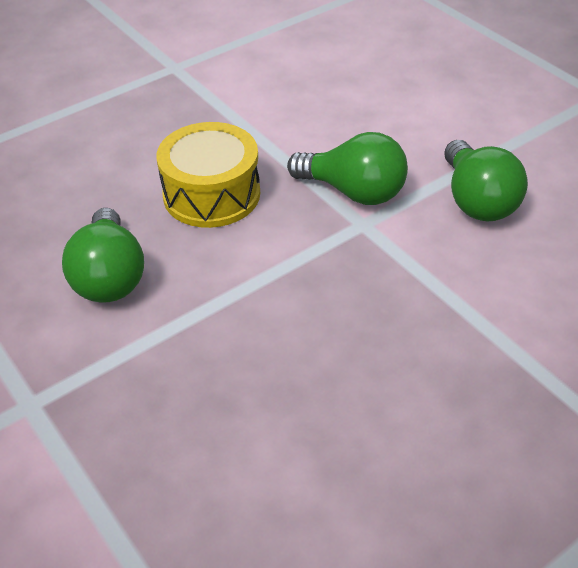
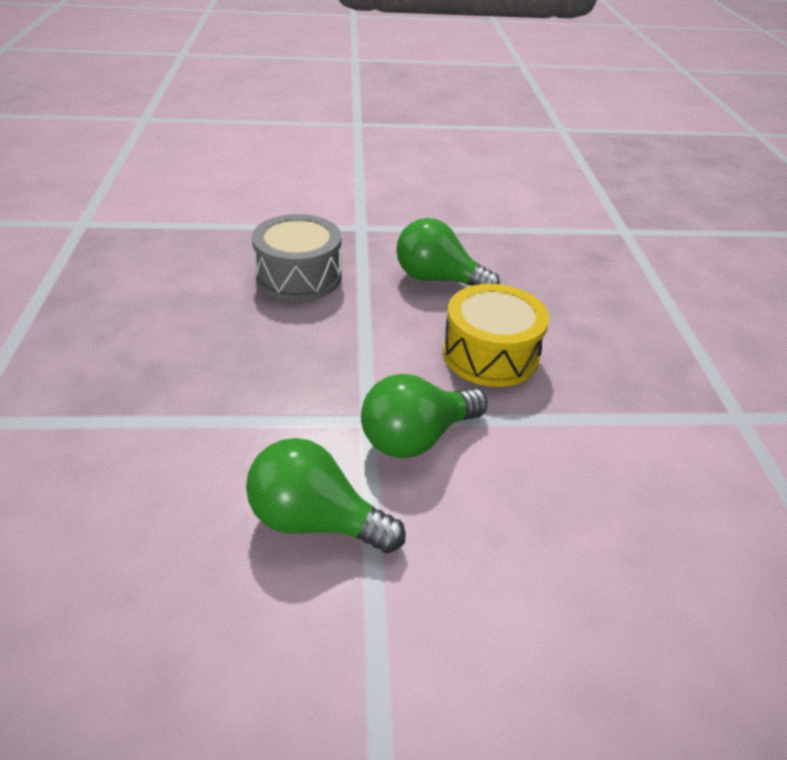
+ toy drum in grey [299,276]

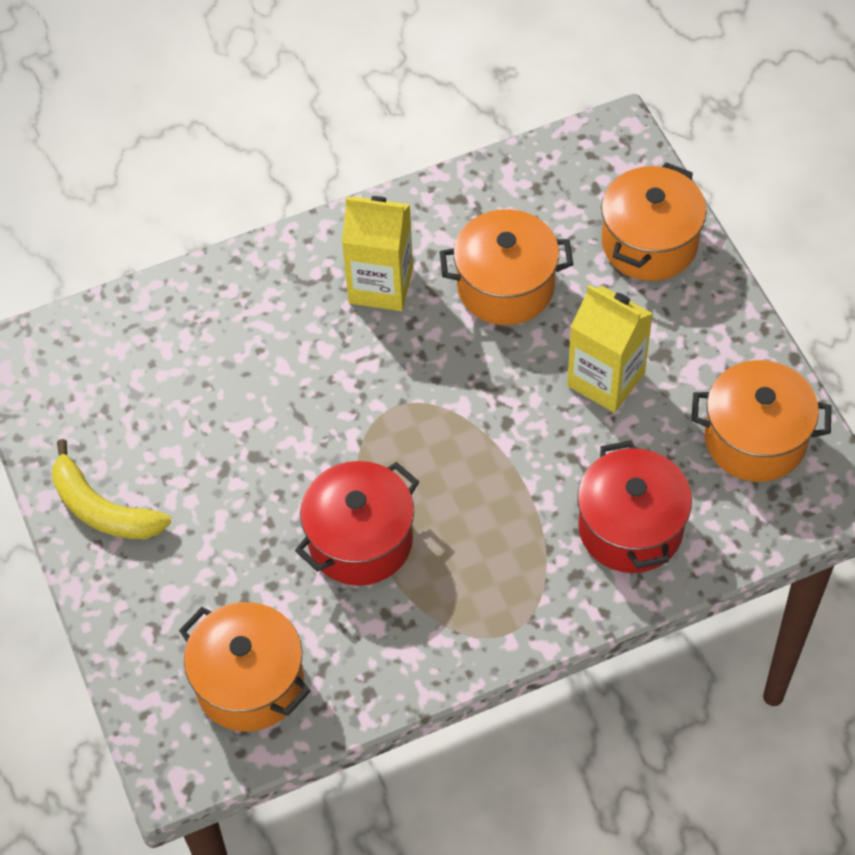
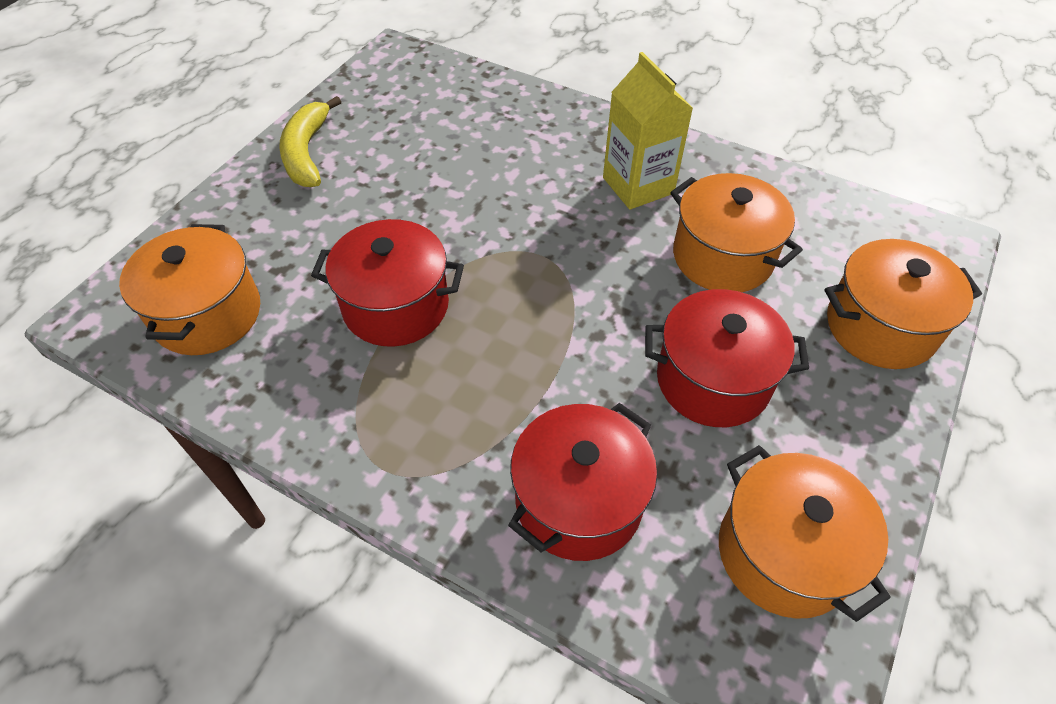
~ juice carton in golden [606,379] to pot in crimson [713,380]

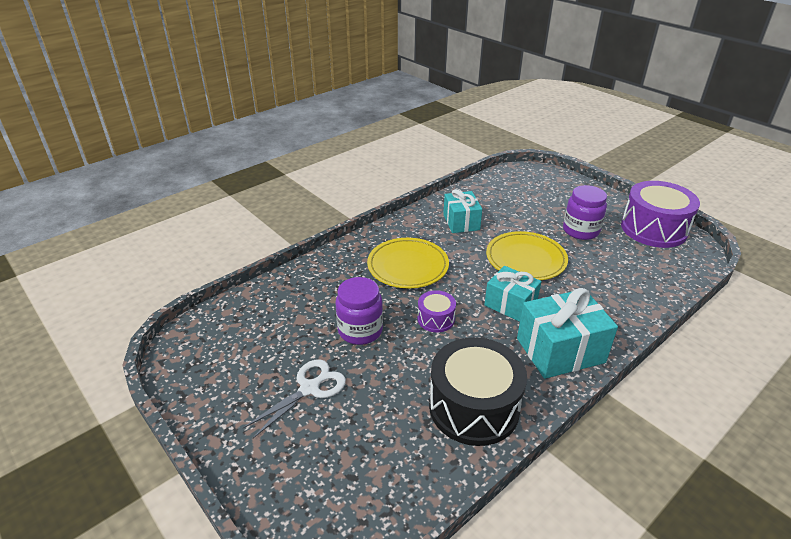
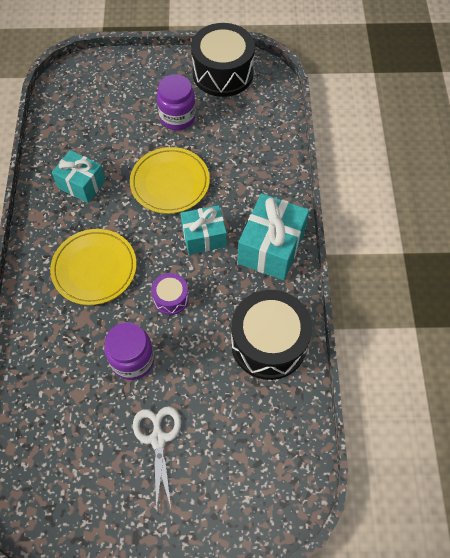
~ toy drum in purple [653,229] to toy drum in jet-black [223,73]

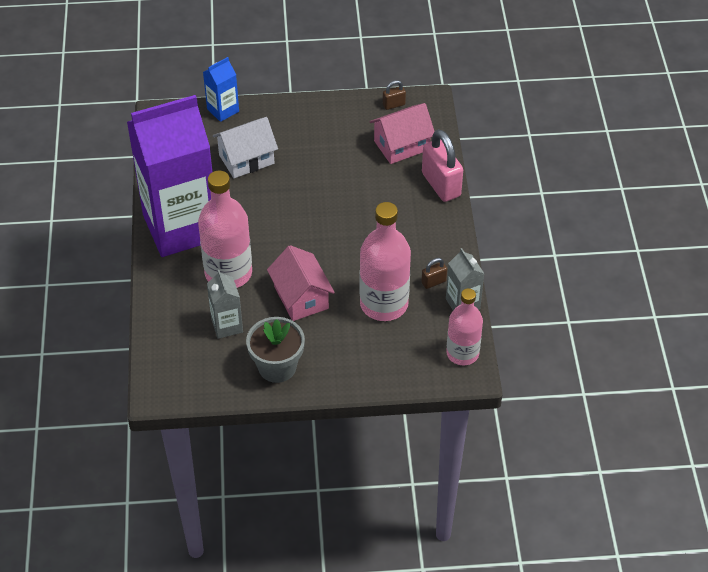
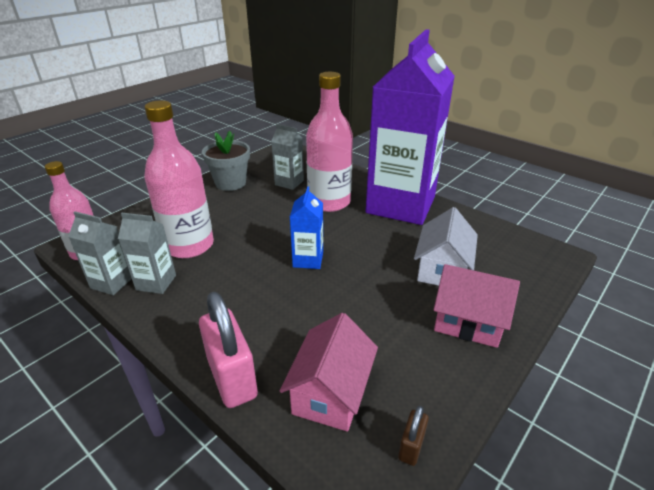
~ padlock in brown [433,282] to juice carton in grey [156,282]
~ padlock in pink [441,185] = [232,378] 45 degrees clockwise
~ juice carton in cobalt [223,110] to [308,259]
~ cottage in pink [301,297] to [468,322]

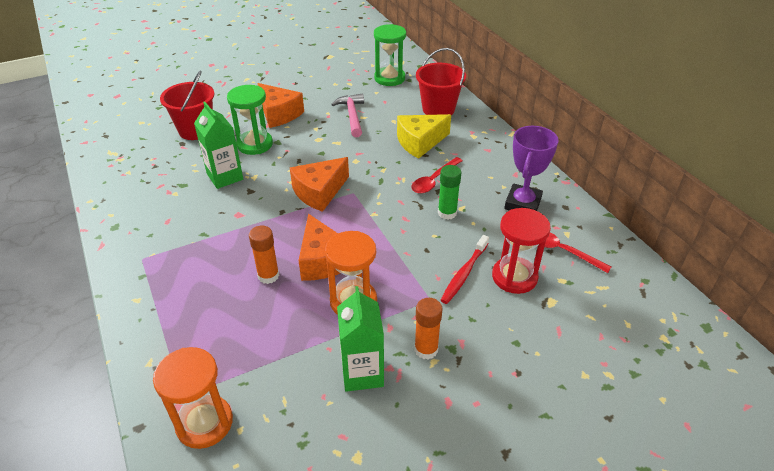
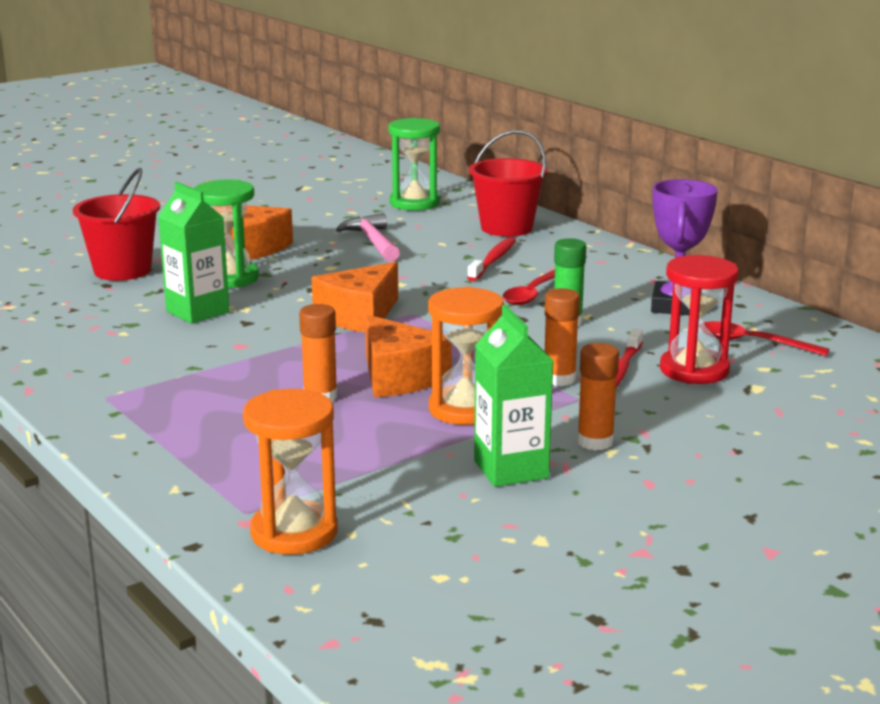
~ cheese wedge in golden [420,142] to tooth brush in crimson [493,260]
+ stick of glue in orange-coloured [559,379]

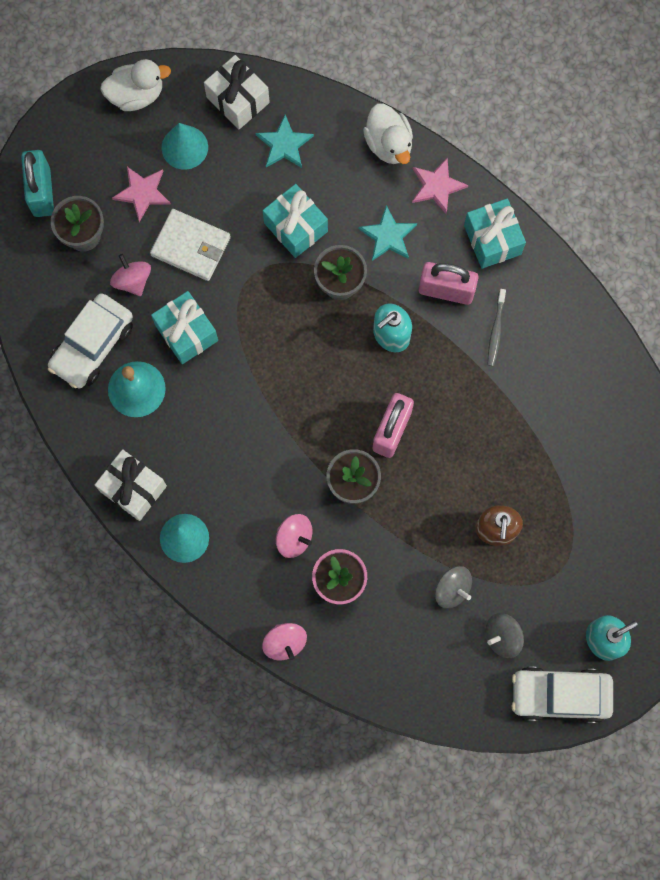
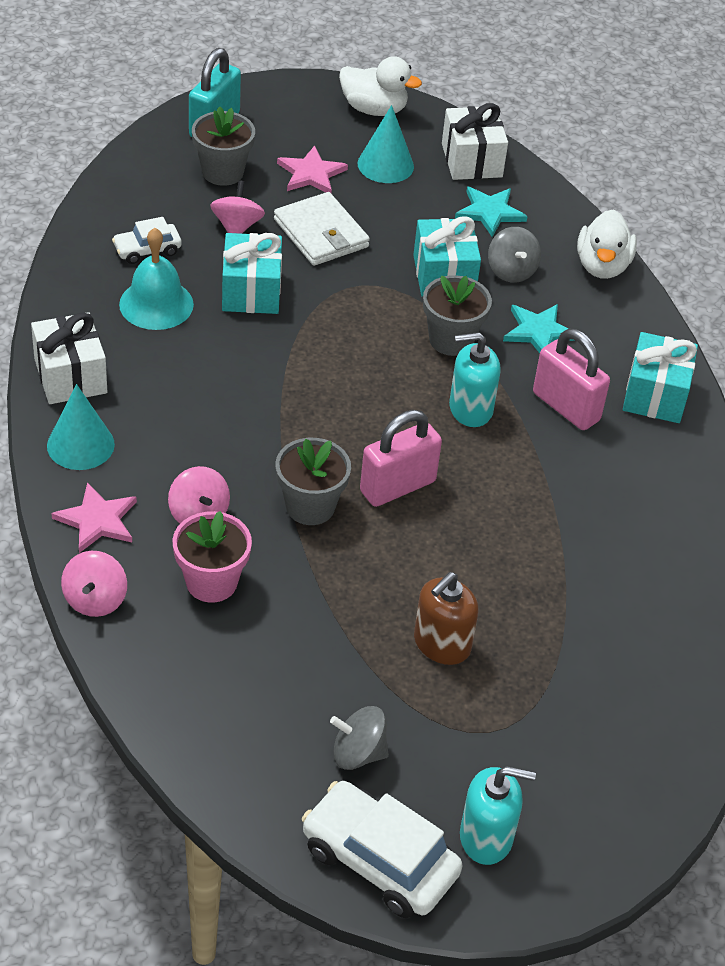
~ five-pointed star in pink [437,186] to [97,520]
~ automobile in snow-white [92,345] = [147,250] x0.55
~ whirligig in grey [451,589] to [511,271]
- tooth brush in grey [496,330]

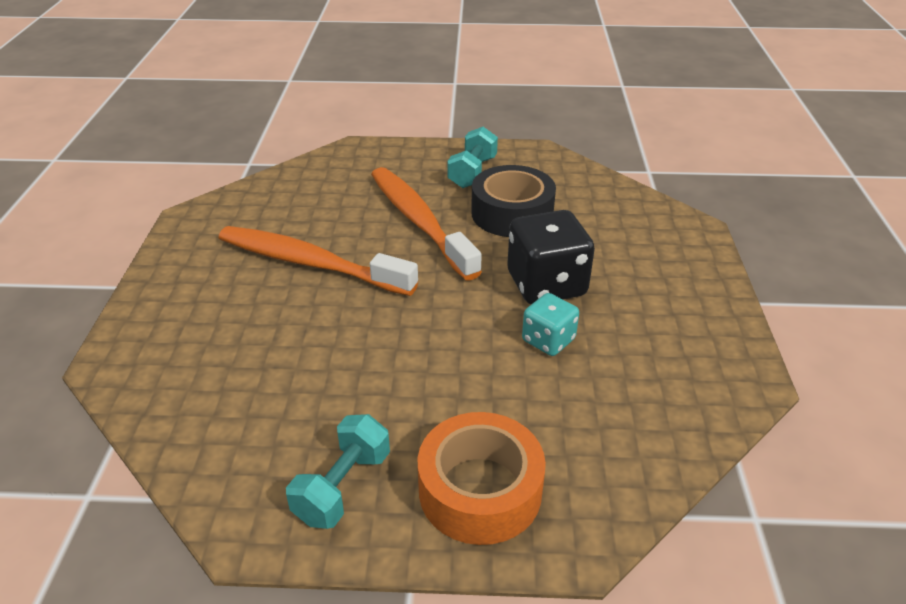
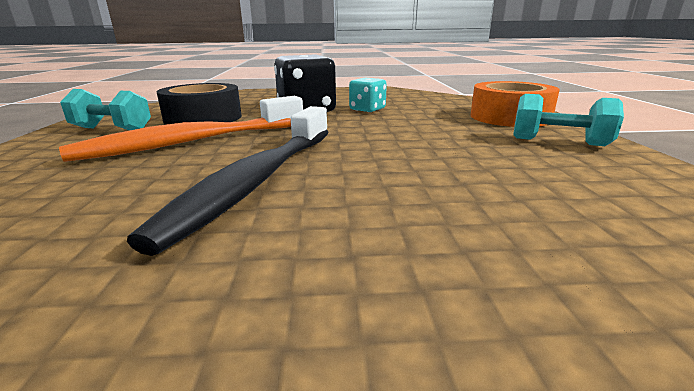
~ tooth brush in orange-coloured [310,263] to tooth brush in jet-black [257,181]

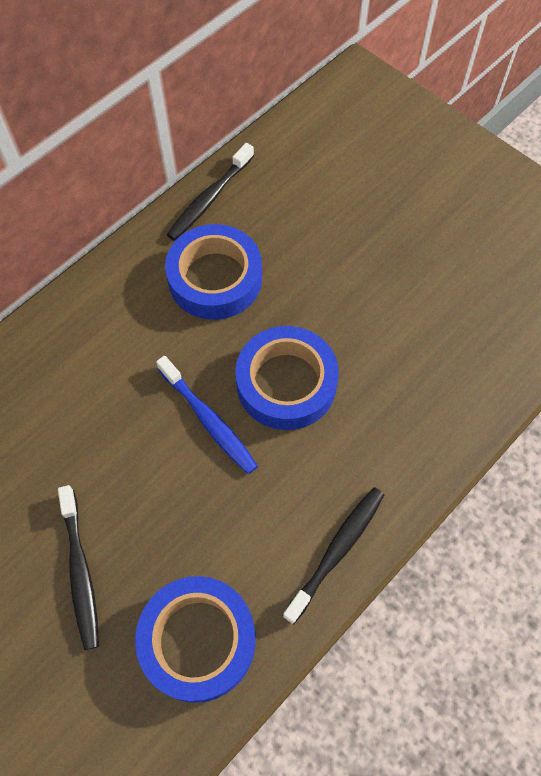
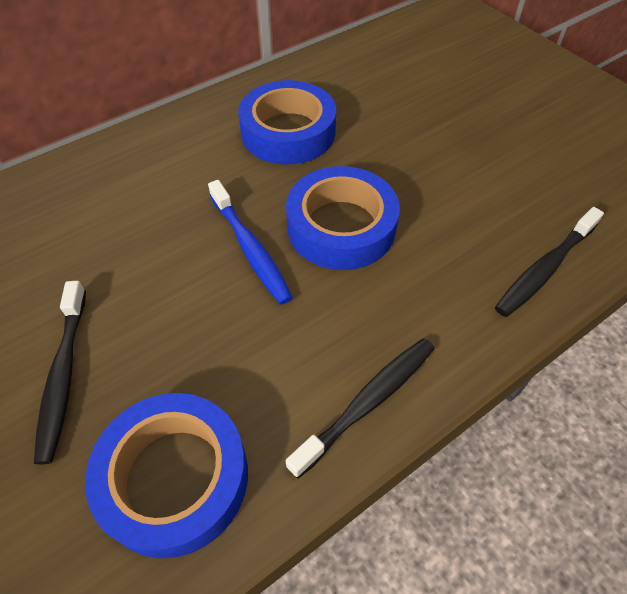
~ tooth brush in jet-black [209,198] to [545,269]

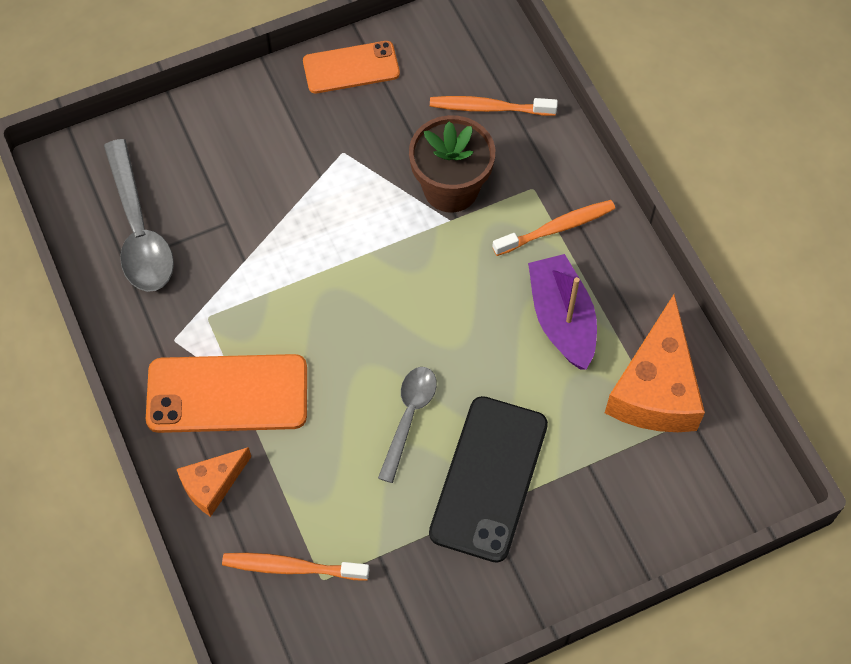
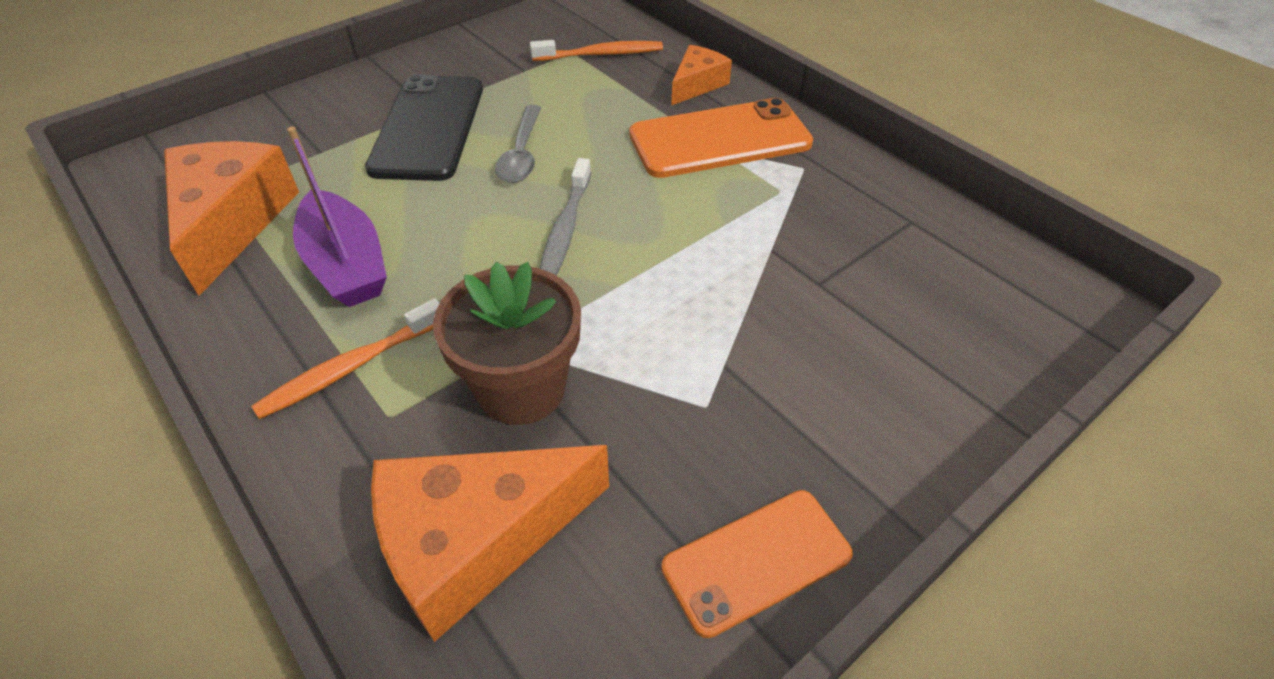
~ tooth brush in orange-coloured [489,108] to cheese wedge in orange-coloured [476,541]
+ tooth brush in grey [565,229]
- tablespoon in grey [139,231]

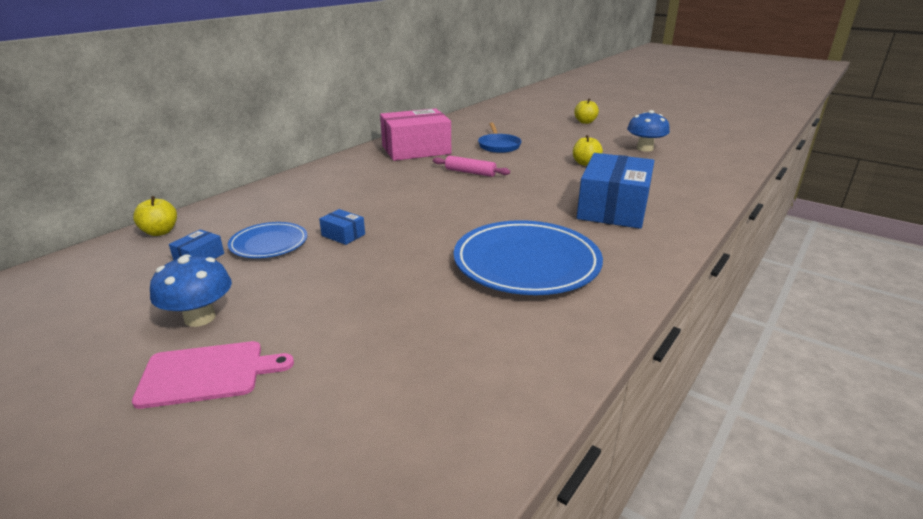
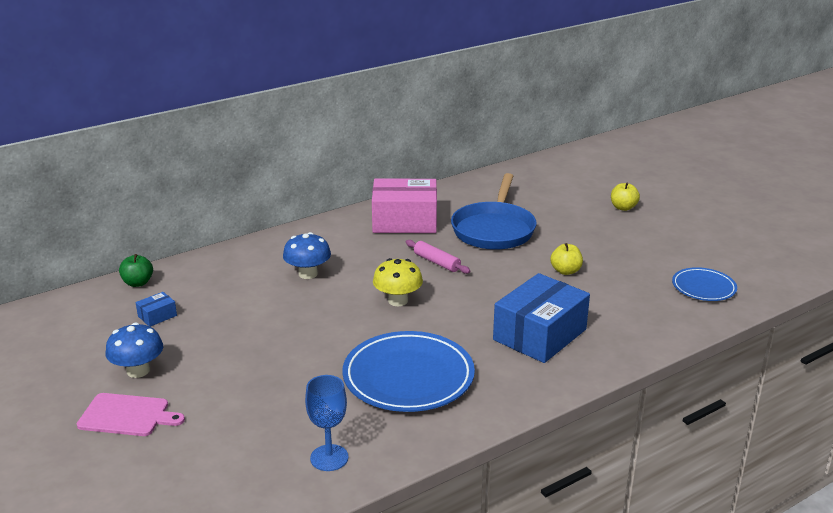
~ toy apple in golden [160,232] to toy apple in green [138,283]
~ fungus in cobalt [645,148] to [308,274]
+ wine glass in cobalt [329,458]
+ fungus in golden [398,301]
~ skillet in cobalt [498,145] = [494,229] x1.78
~ dinner plate in cobalt [269,244] to [703,287]
- parcel in cobalt [343,235]

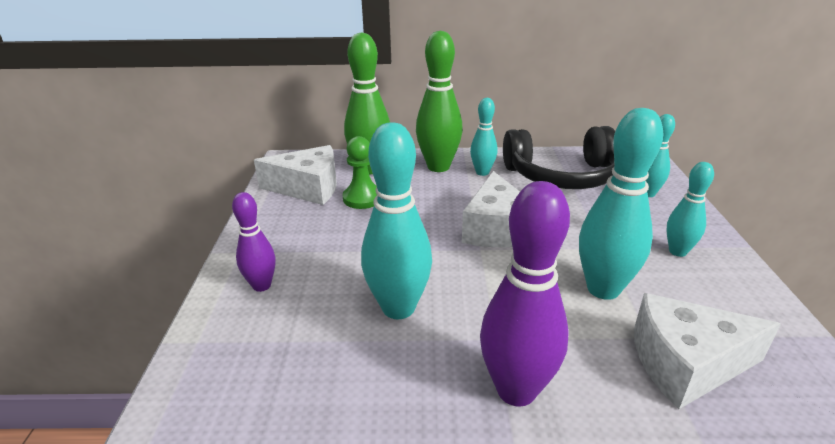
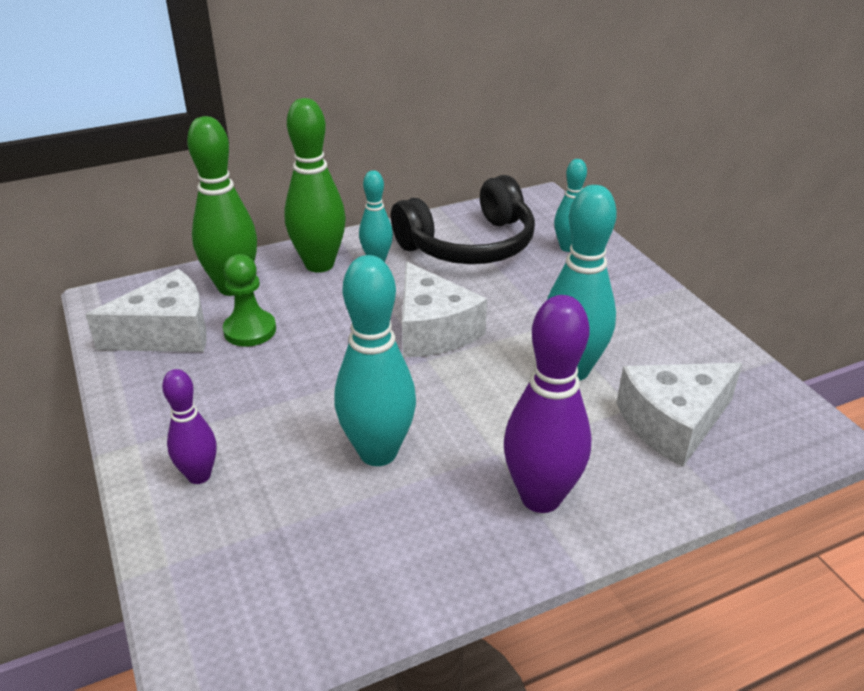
- skittle in turquoise [677,251]

